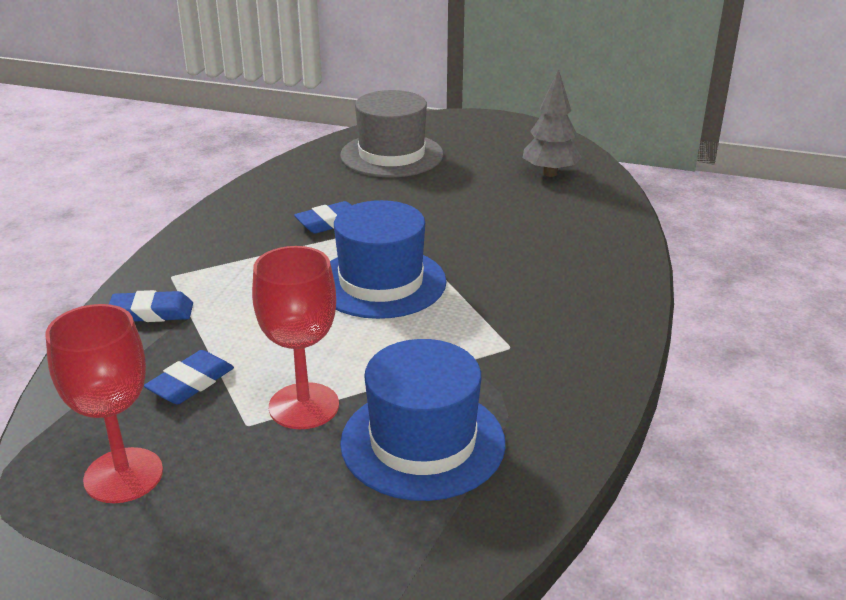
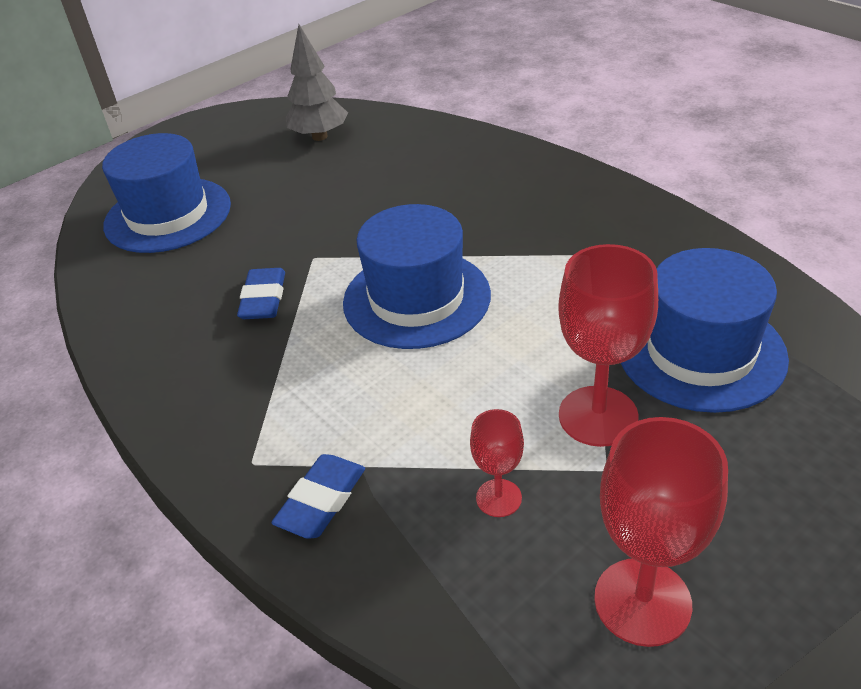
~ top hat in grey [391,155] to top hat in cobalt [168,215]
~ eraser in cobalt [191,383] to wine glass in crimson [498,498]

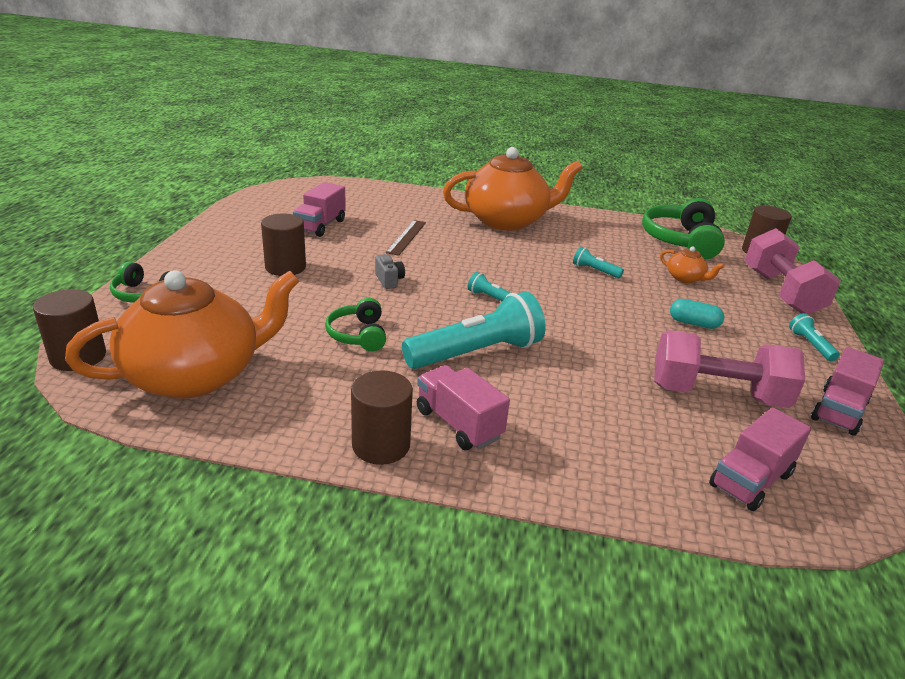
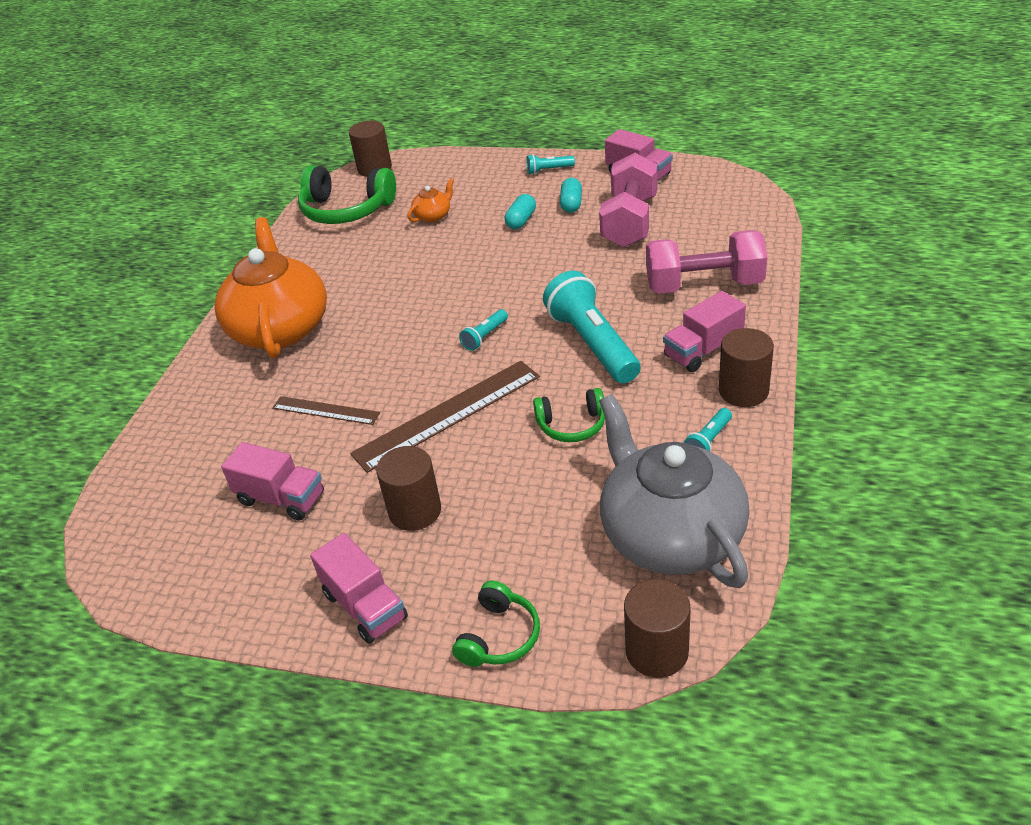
~ lorry in pink [750,480] to [365,606]
~ camera in grey [389,280] to measuring stick in brown [447,414]
+ pill shape in turquoise [571,204]
~ china teapot in orange-coloured [195,375] to china teapot in grey [670,535]
~ hand weight in pink [781,292] to [704,285]
~ torch in turquoise [595,271] to [708,441]

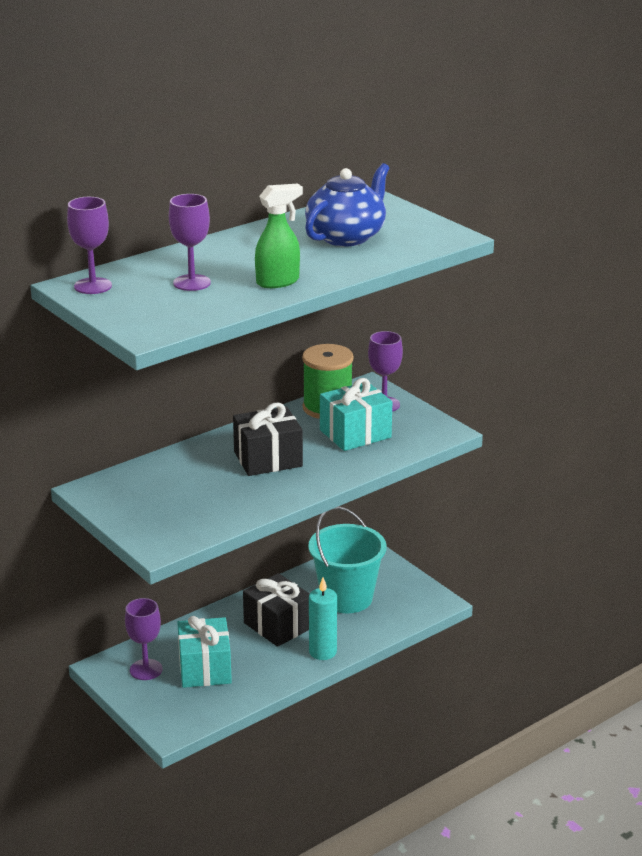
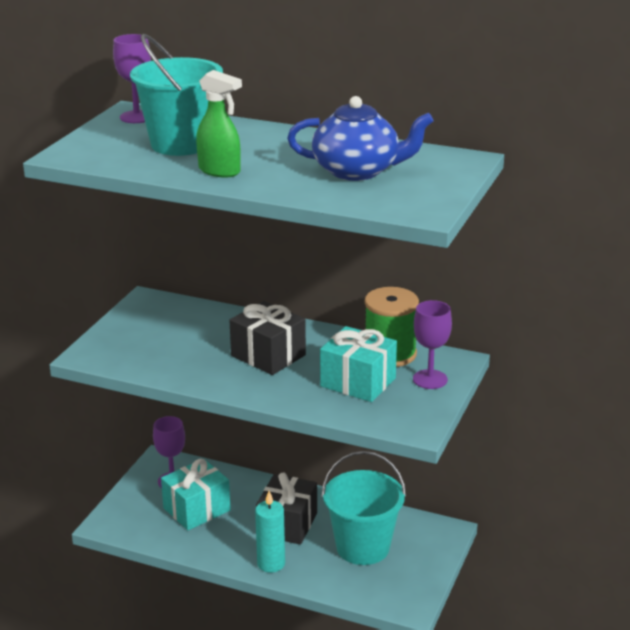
~ wine glass in purple [192,283] to bucket in turquoise [181,144]

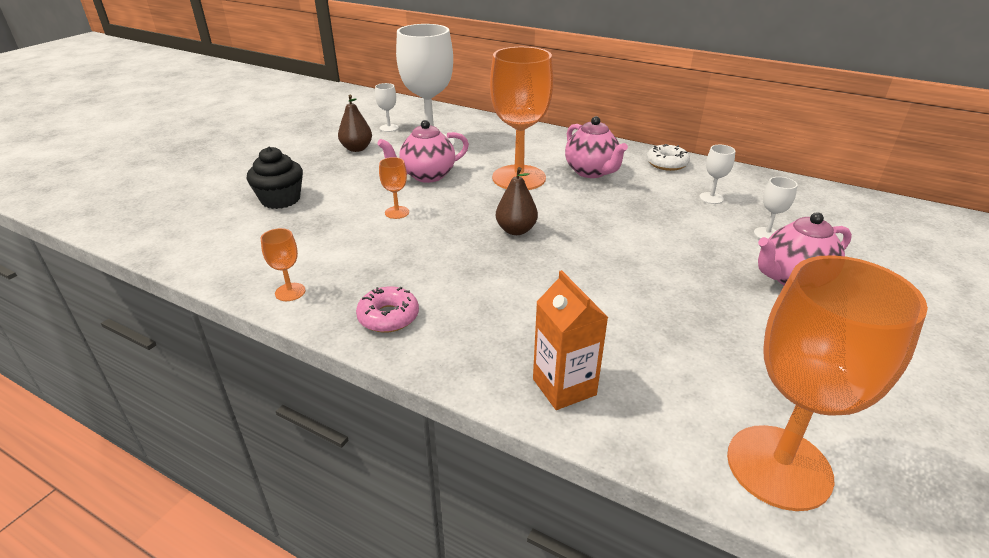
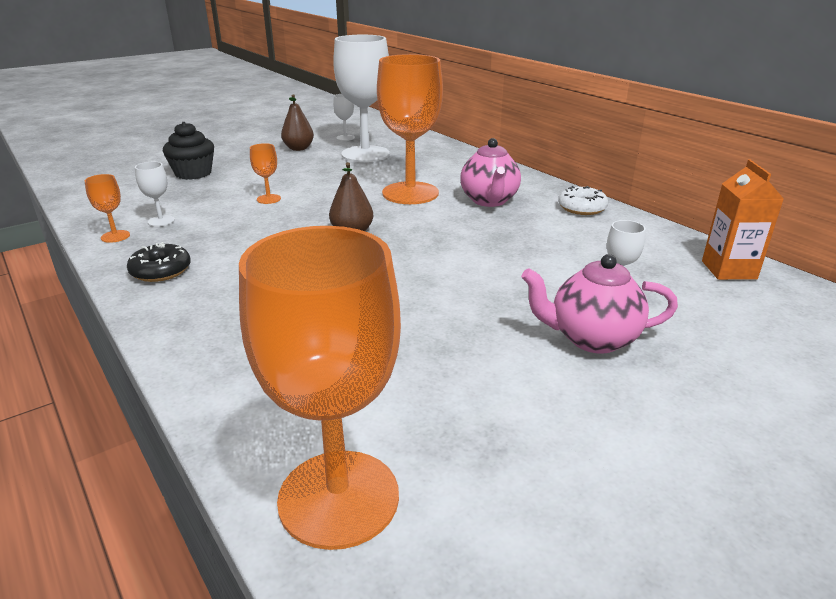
~ doughnut in pink [388,317] to doughnut in jet-black [161,271]
~ wine glass in snow-white [711,198] to [161,221]
~ juice carton in orange-coloured [564,387] to [728,270]
- china teapot in pink [427,176]

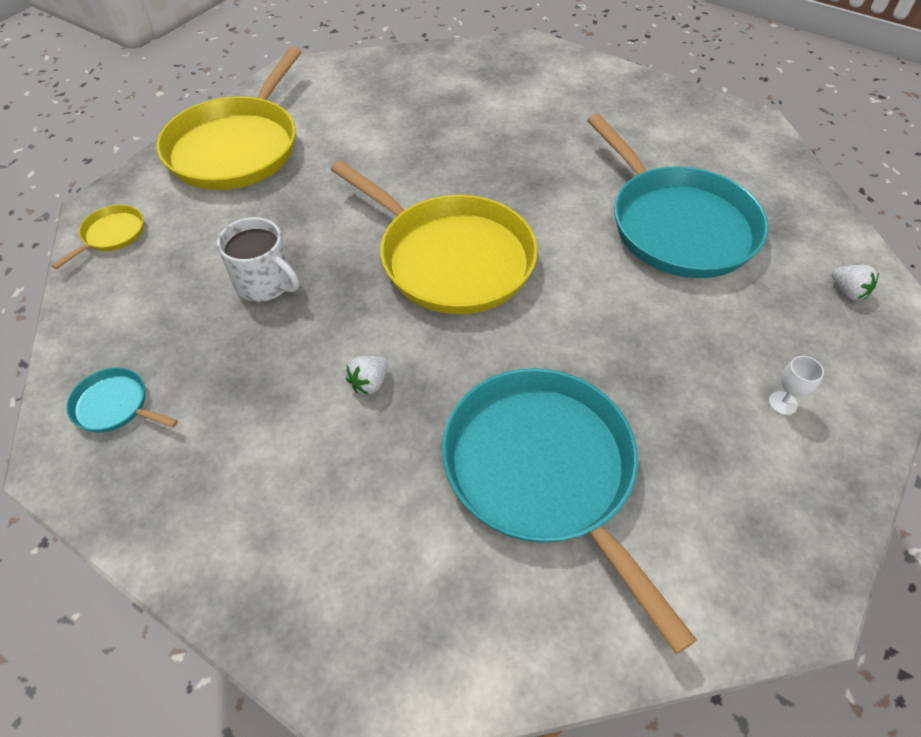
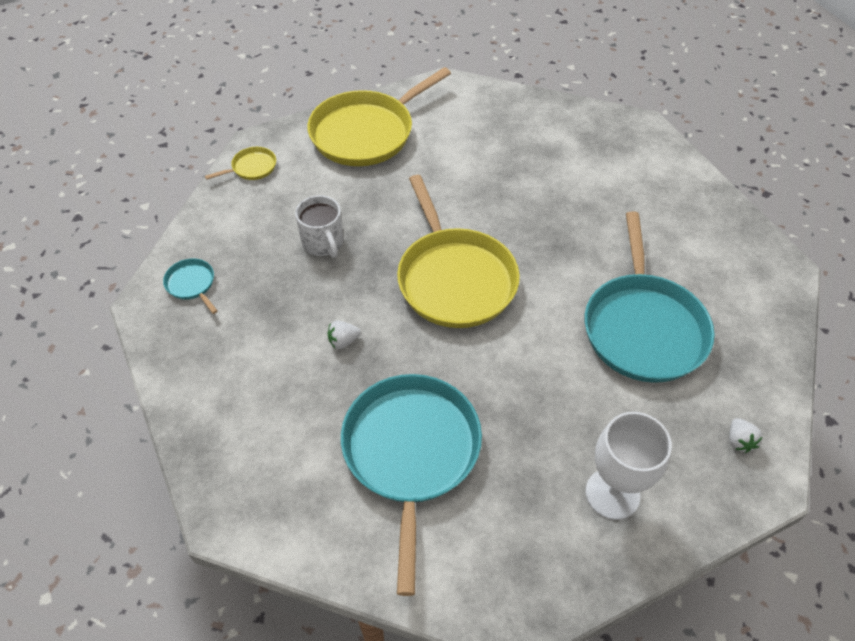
~ wine glass in snow-white [782,403] = [612,494] x2.42

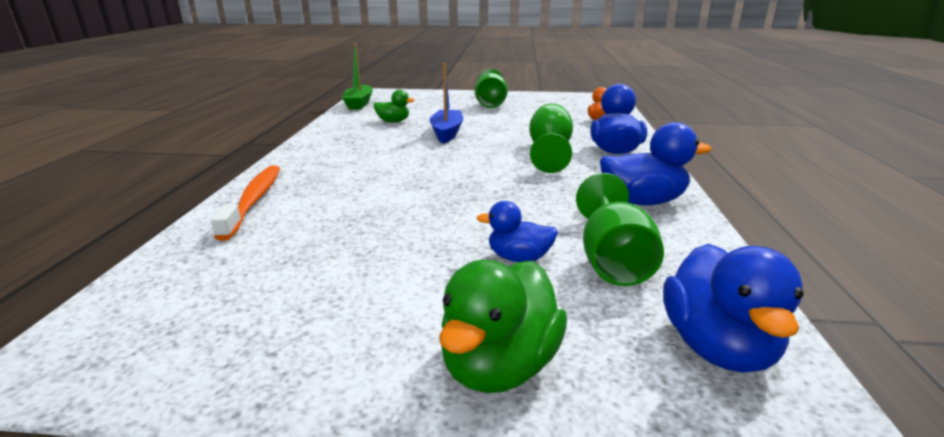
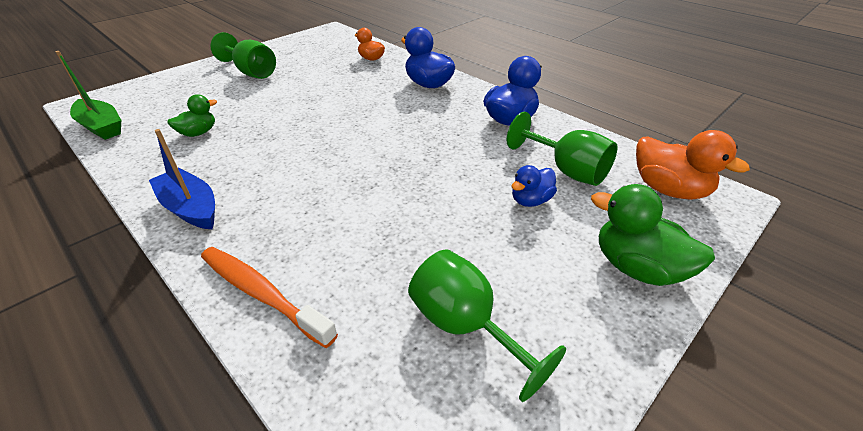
~ boat in cobalt [447,133] to [191,208]
~ wine glass in green [549,152] to [465,326]
~ toy duck in green [499,366] = [637,268] 150 degrees clockwise
~ toy duck in cobalt [717,347] to toy duck in orange-coloured [668,189]

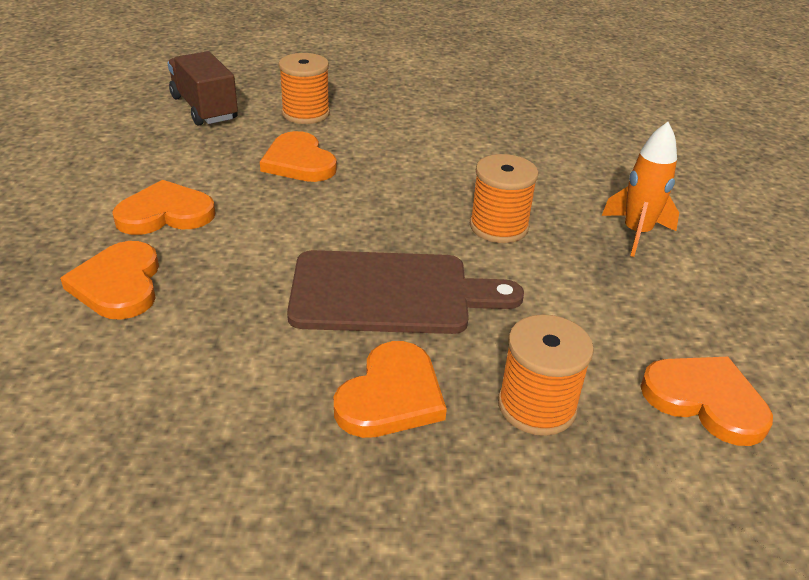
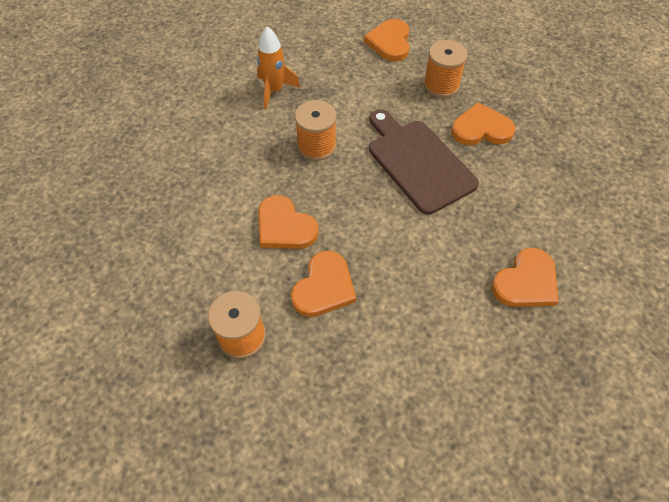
~ heart shape in orange-coloured [165,213] to [285,226]
- lorry in brown [204,108]

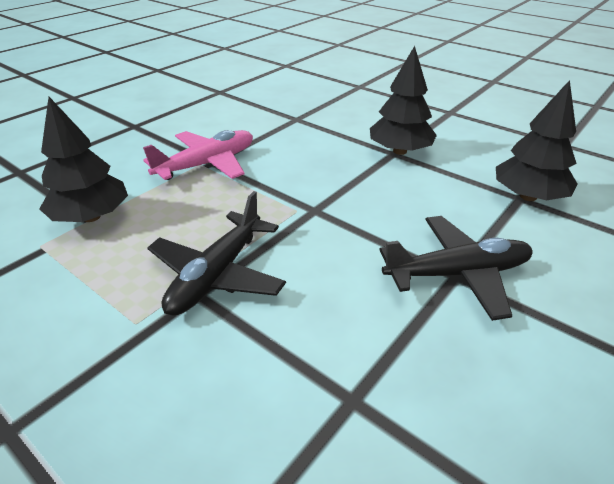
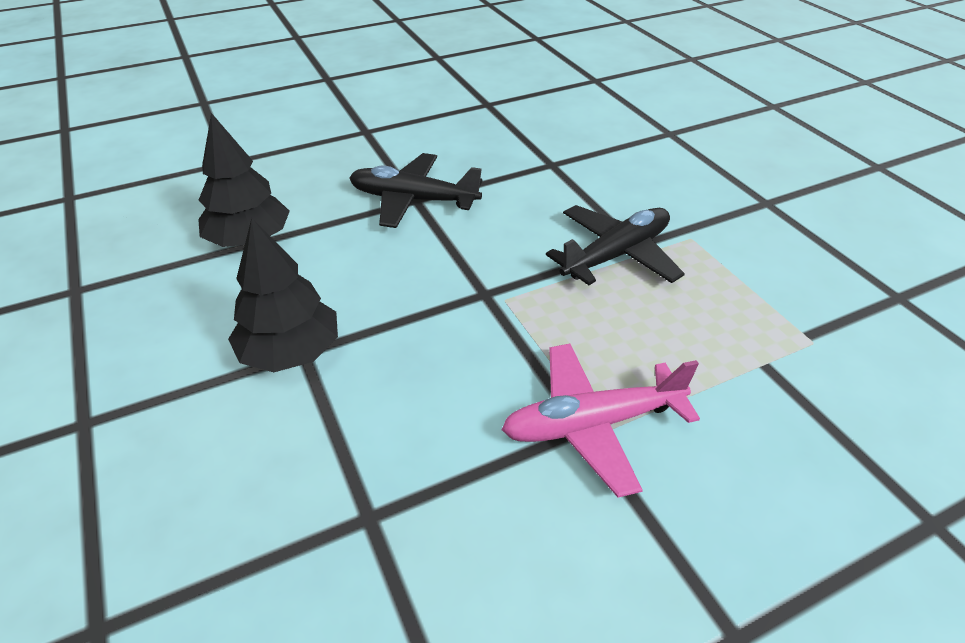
- tree in jet-black [91,217]

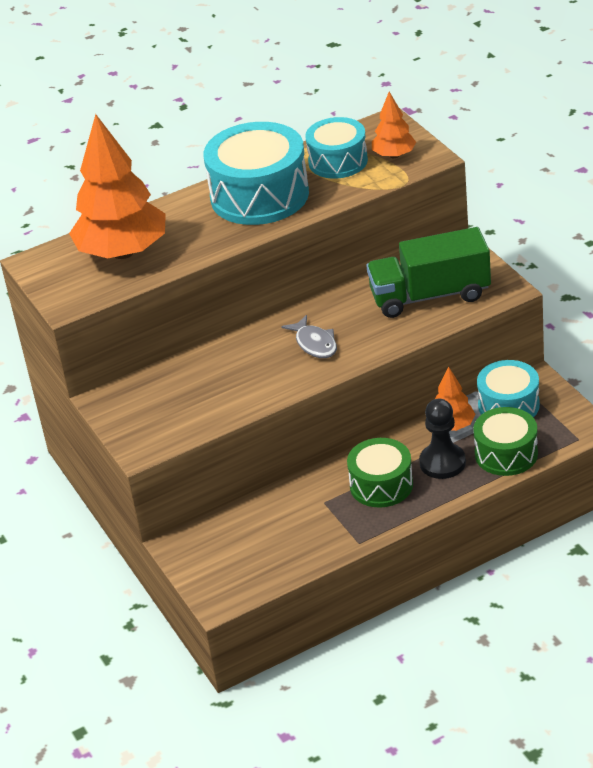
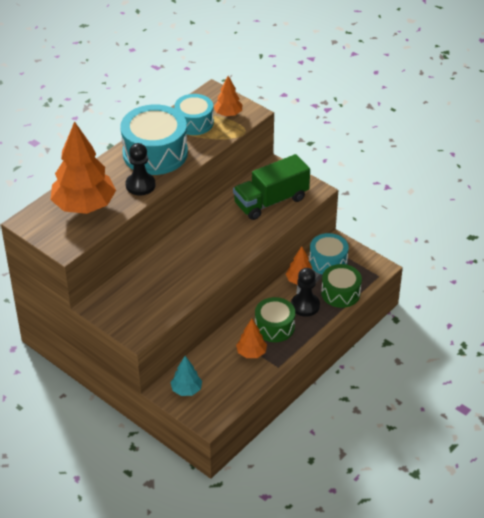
+ chess pawn in jet-black [140,185]
+ tree in turquoise [186,390]
+ tree in orange-coloured [251,353]
- fish figure in grey [315,344]

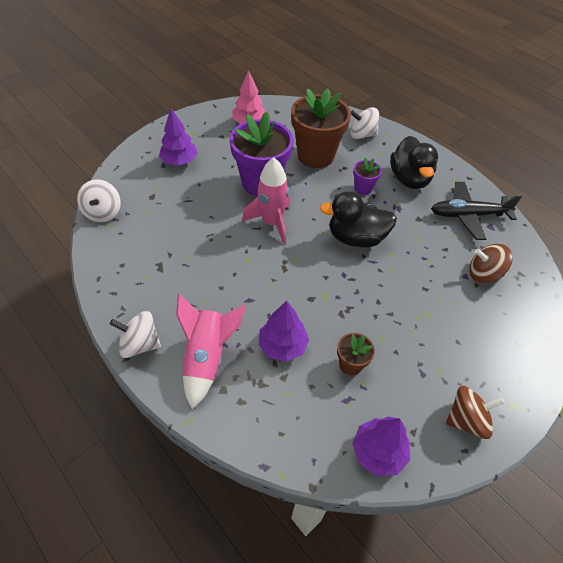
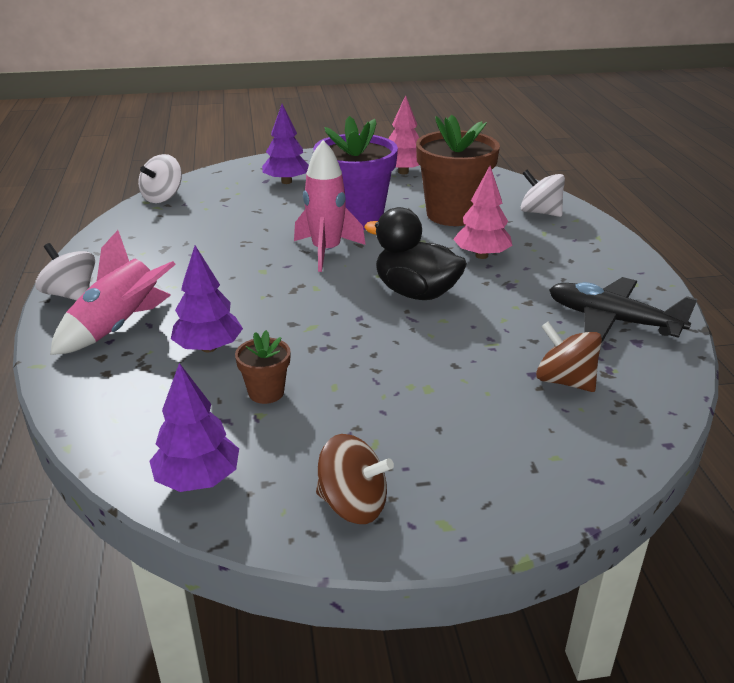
~ plant pot in purple [363,188] to tree in pink [481,255]
- toy duck in jet-black [409,179]

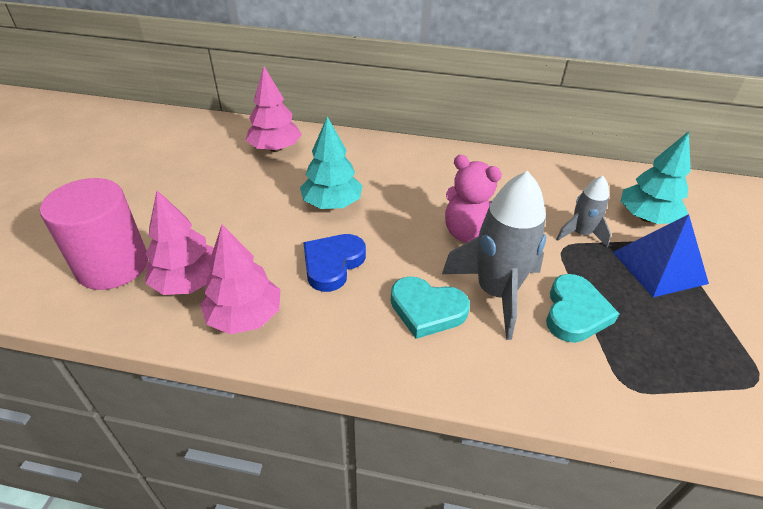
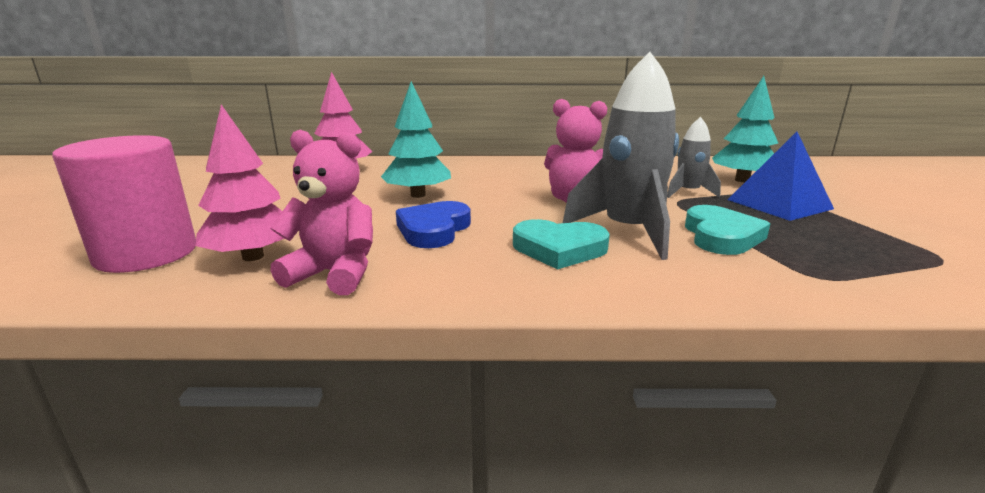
~ tree in pink [245,316] to teddy bear in pink [334,274]

